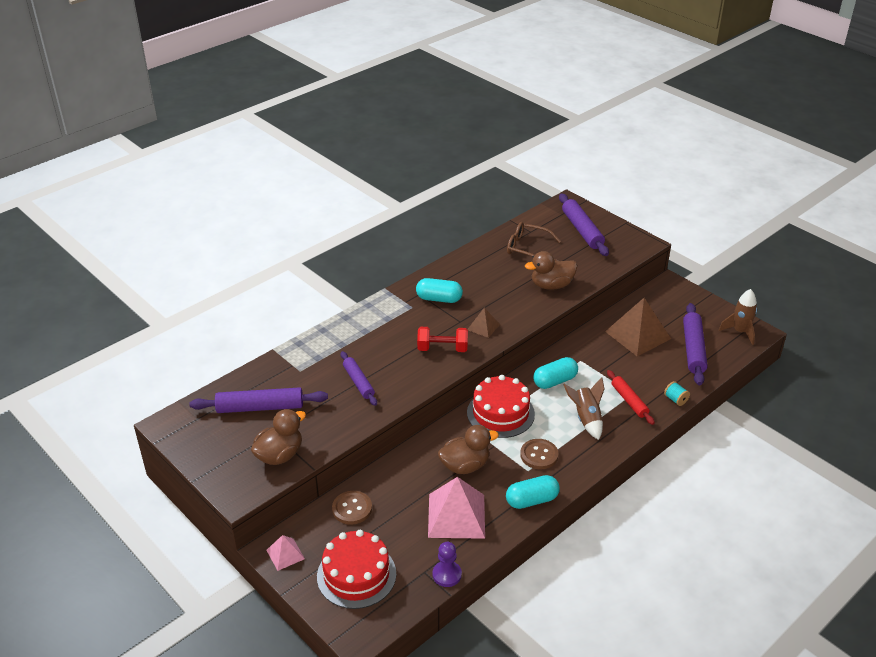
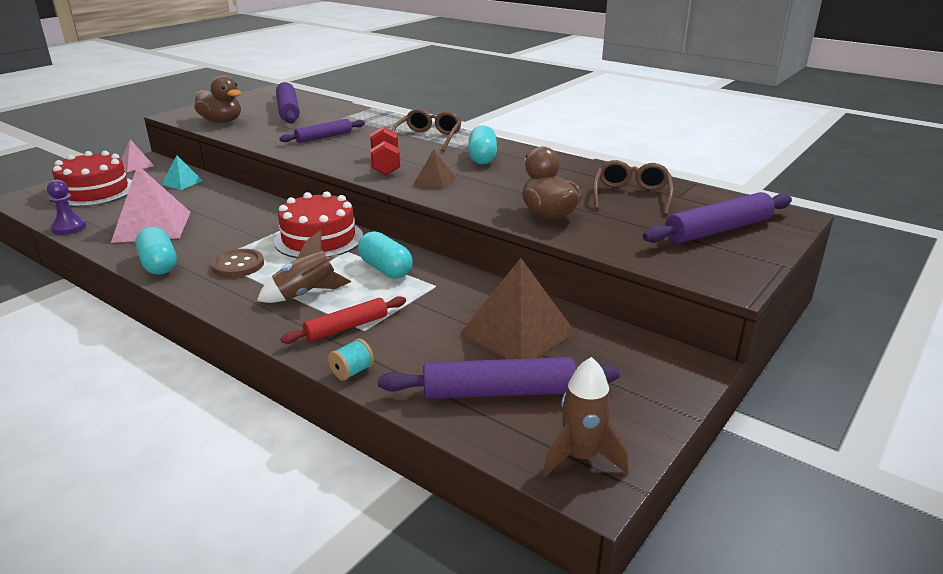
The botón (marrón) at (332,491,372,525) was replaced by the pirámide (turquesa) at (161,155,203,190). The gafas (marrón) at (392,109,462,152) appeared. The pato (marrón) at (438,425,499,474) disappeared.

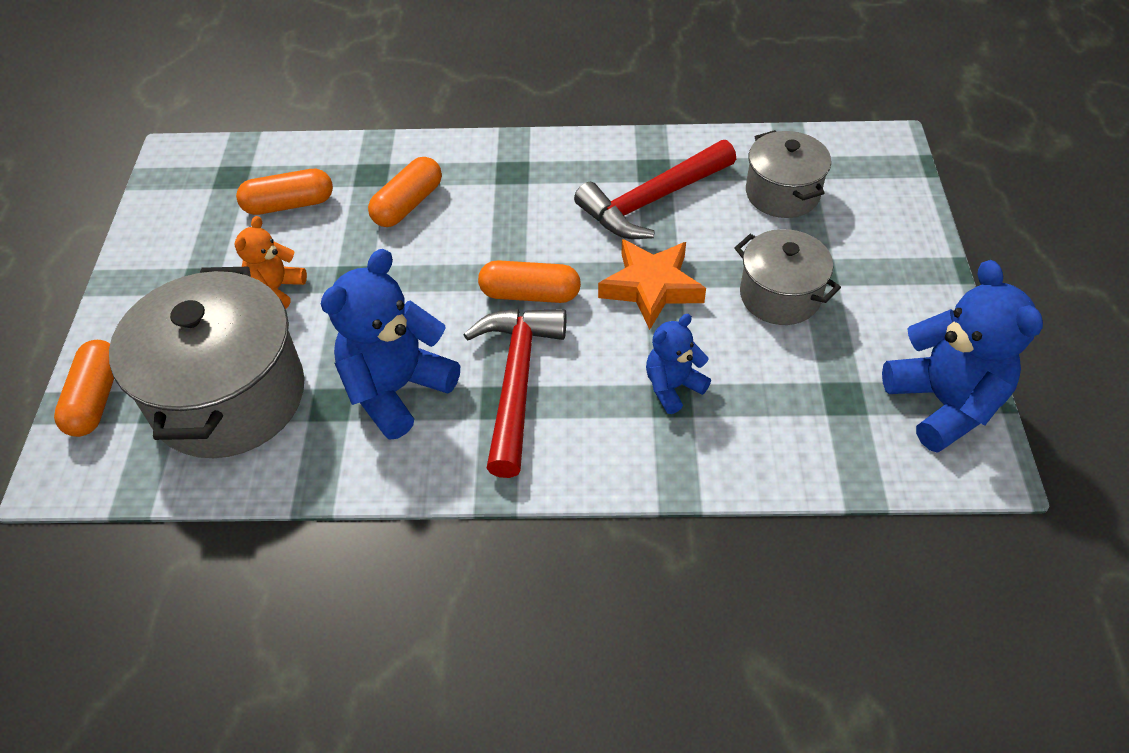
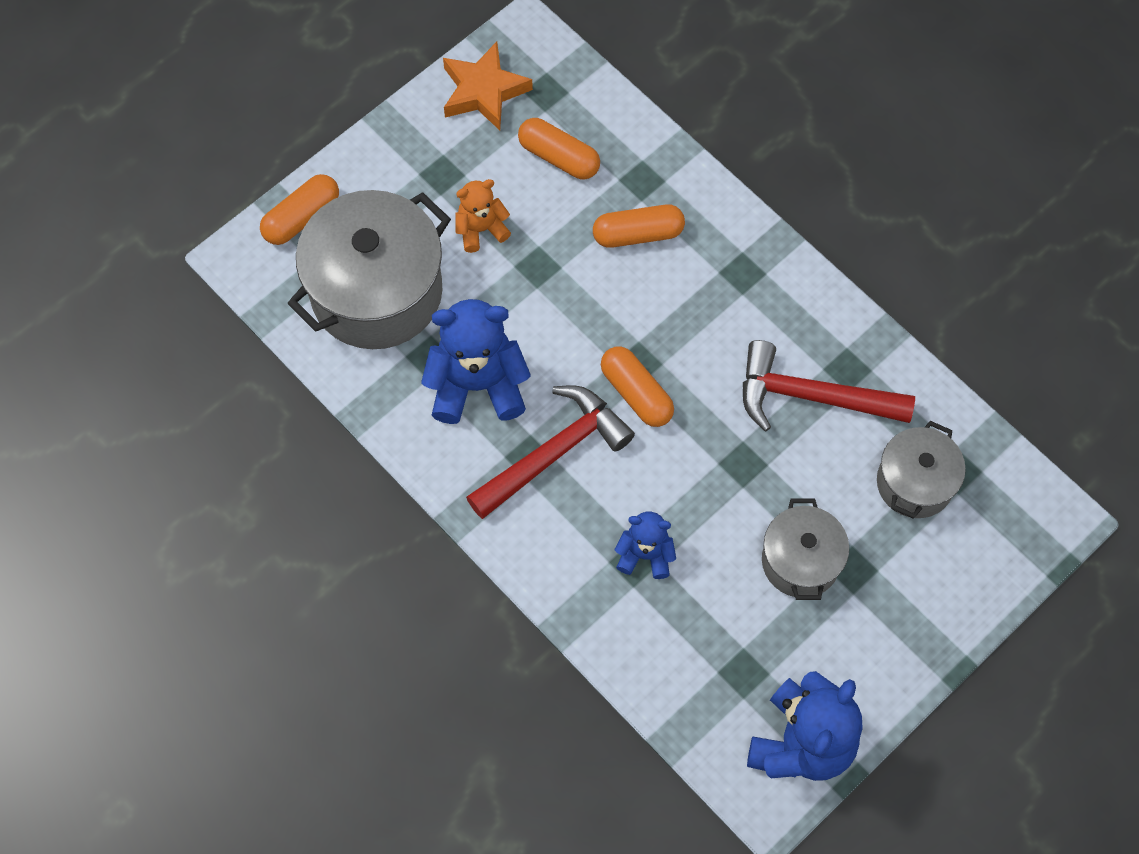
The estrella (naranja) moved from (598,239,706,330) to (443,42,533,130).

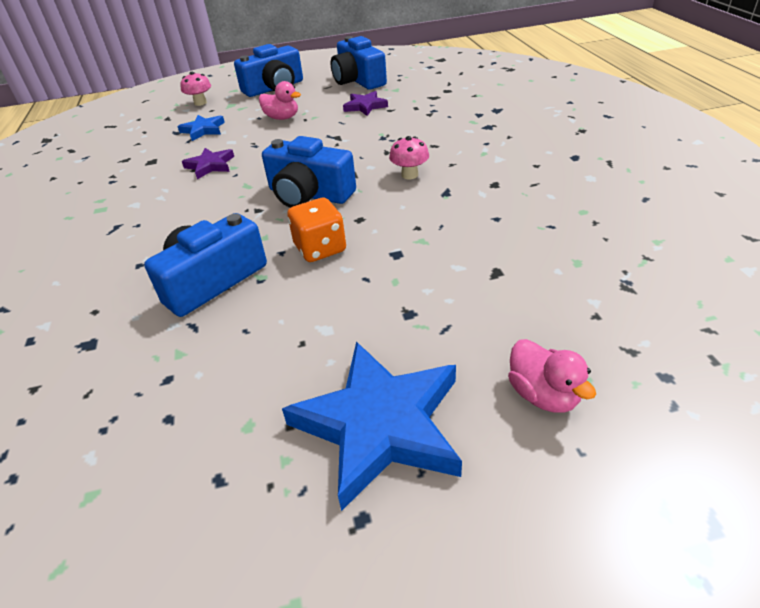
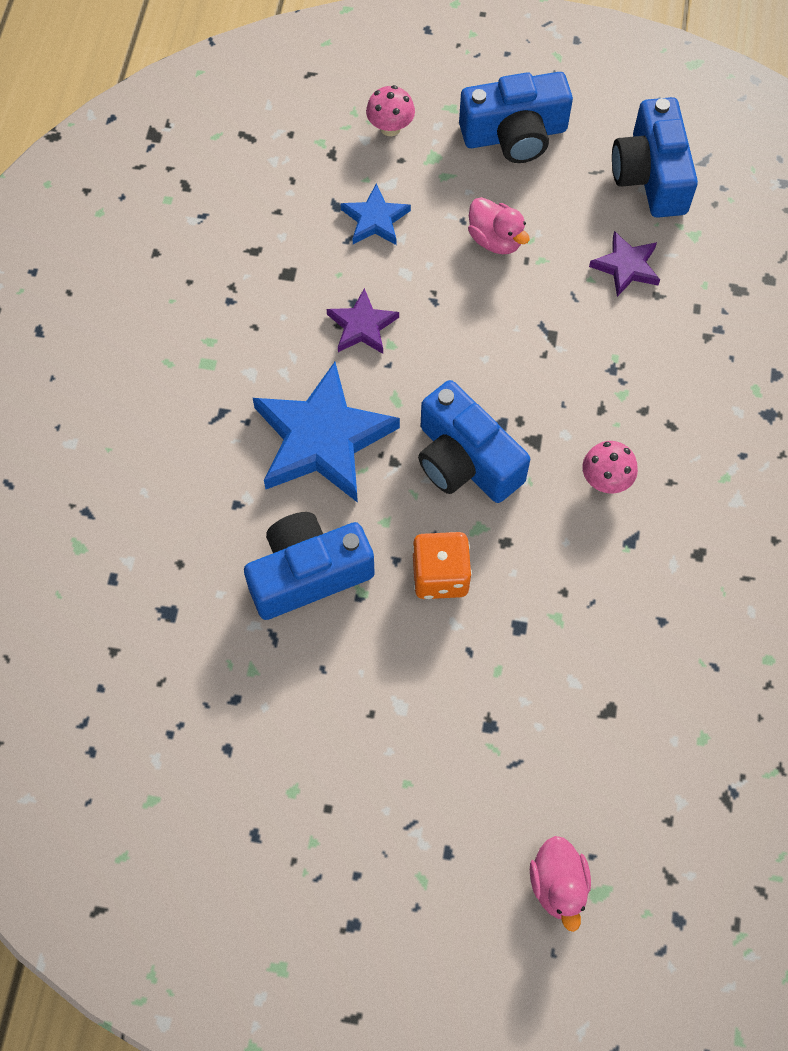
The estrella (azul) moved from (282,341,462,511) to (253,362,400,503).

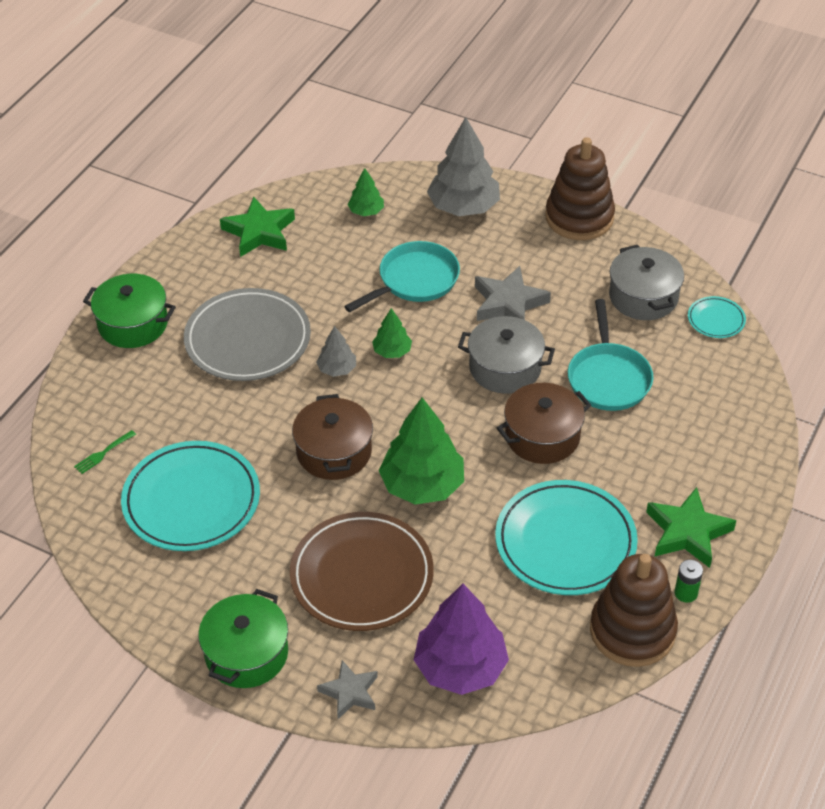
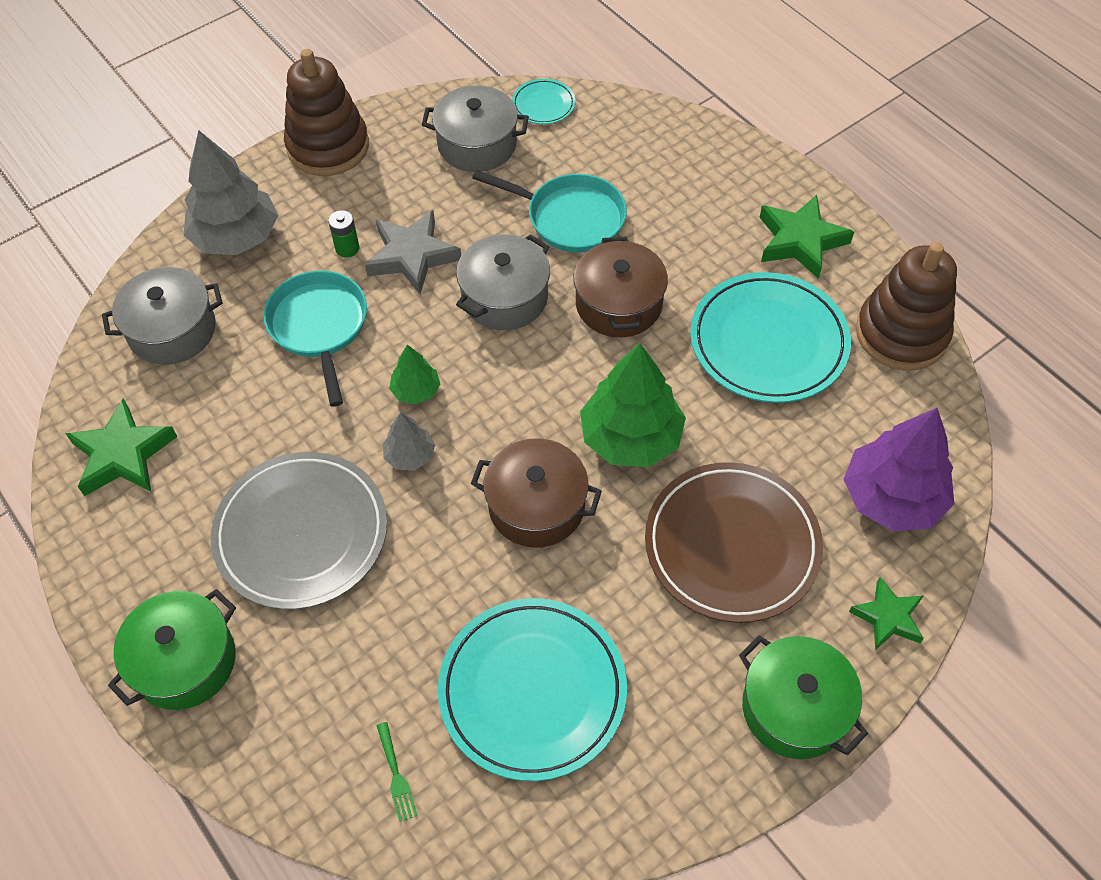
The árbol (verde) at (347,168,384,216) was replaced by the olla (gris) at (102,267,223,365). The pila (verde) moved from (674,560,703,603) to (328,210,359,257). The estrella (gris) at (317,660,378,719) became the estrella (verde) at (849,577,924,650).

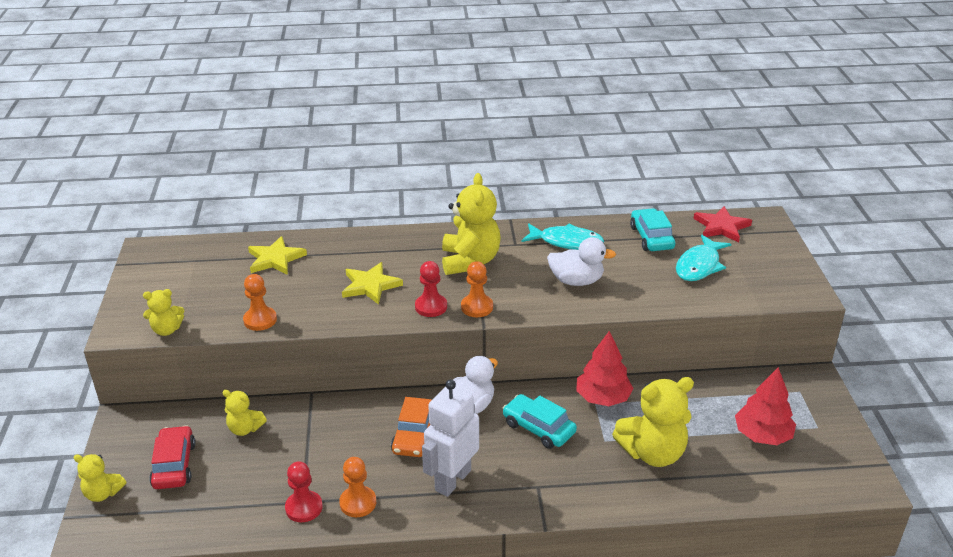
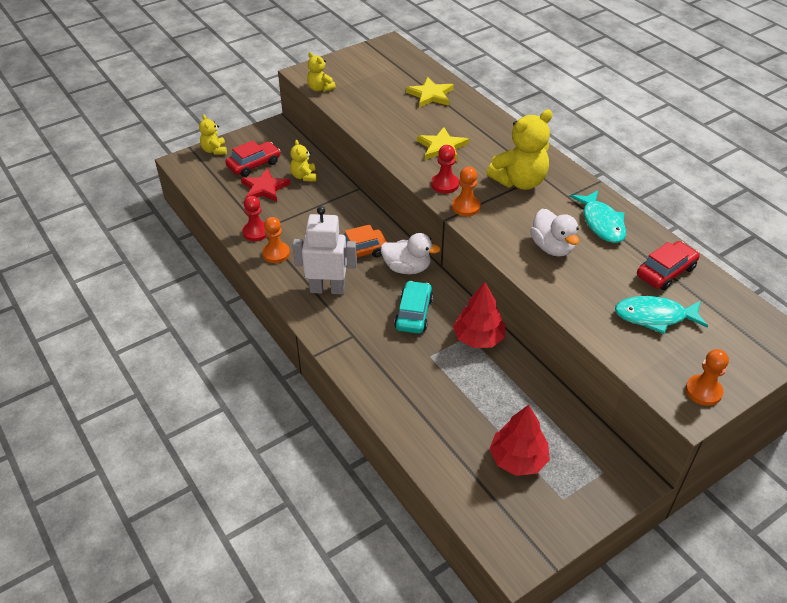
The estrella (rojo) moved from (693,206,752,243) to (241,168,290,202). The coche (turquesa) at (630,208,675,251) became the coche (rojo) at (637,241,700,290). The peón (naranja) moved from (243,274,277,331) to (685,349,729,406). The osito (amarillo) at (612,377,694,467) disappeared.

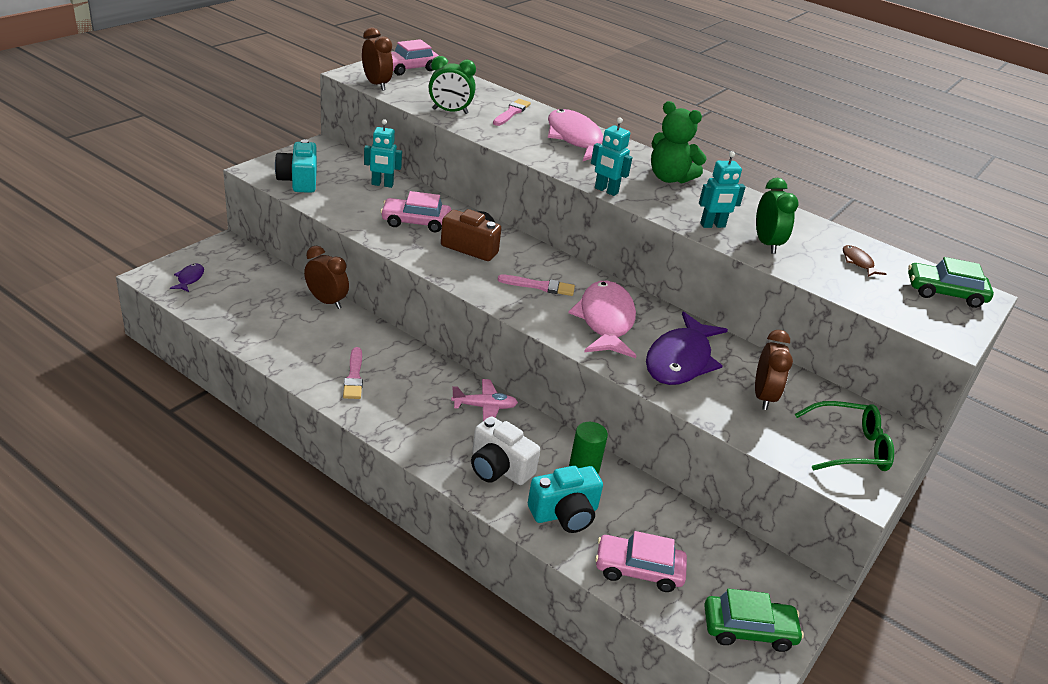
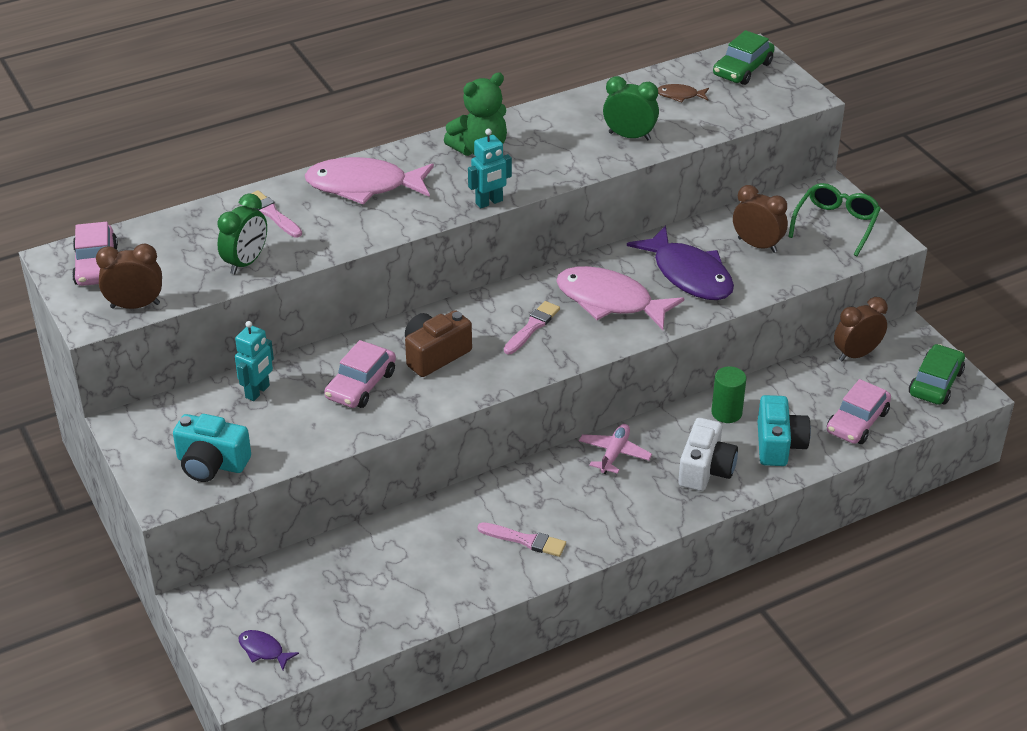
The cámara (blanco) at (471,416,540,485) turned 45 degrees counterclockwise. The despertador (marrón) moved from (304,246,349,309) to (834,297,888,361). The robot (turquesa) at (699,151,745,228) disappeared.

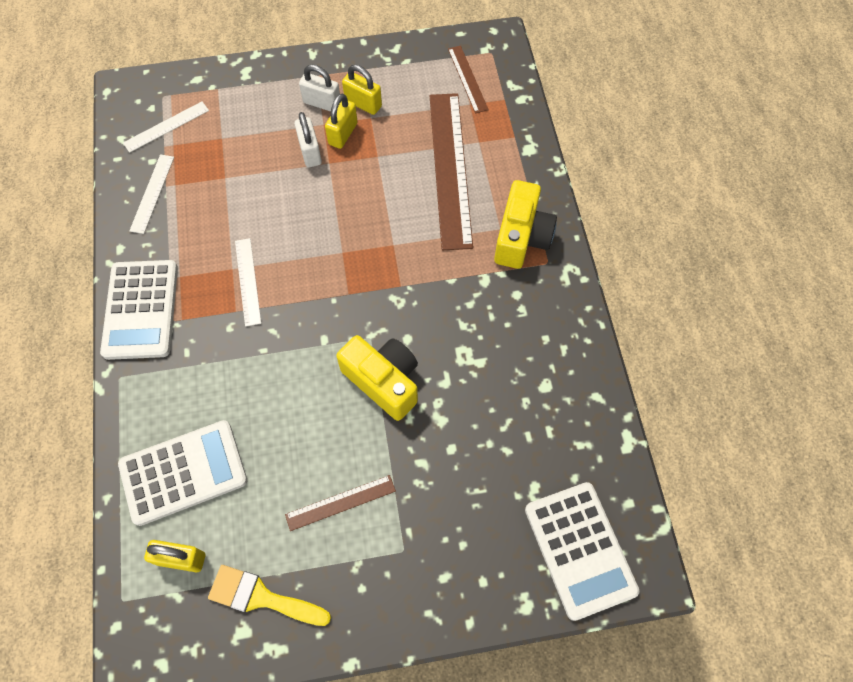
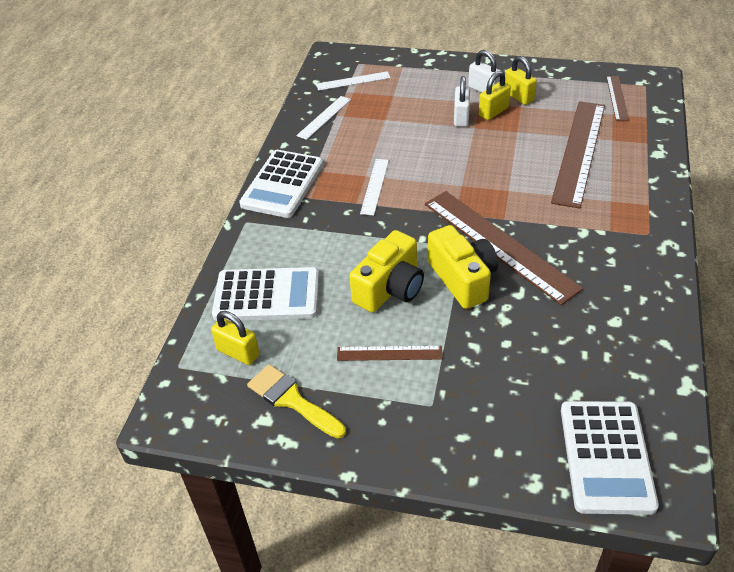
The cámara (amarillo) moved from (494,180,557,269) to (349,230,424,313). The regla (marrón) at (425,191,583,305) appeared.

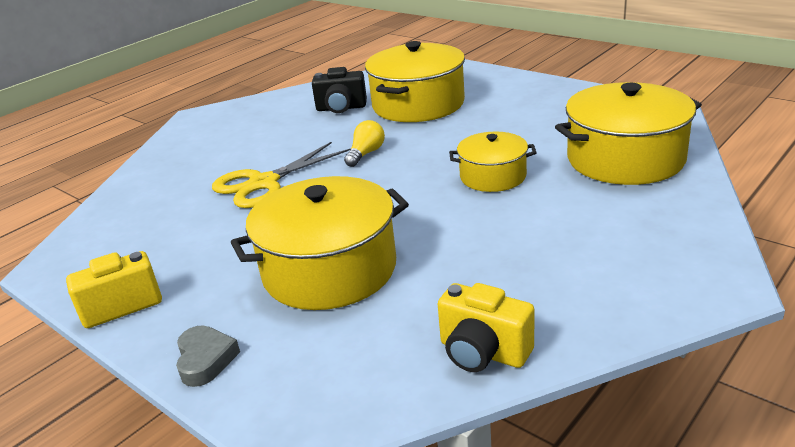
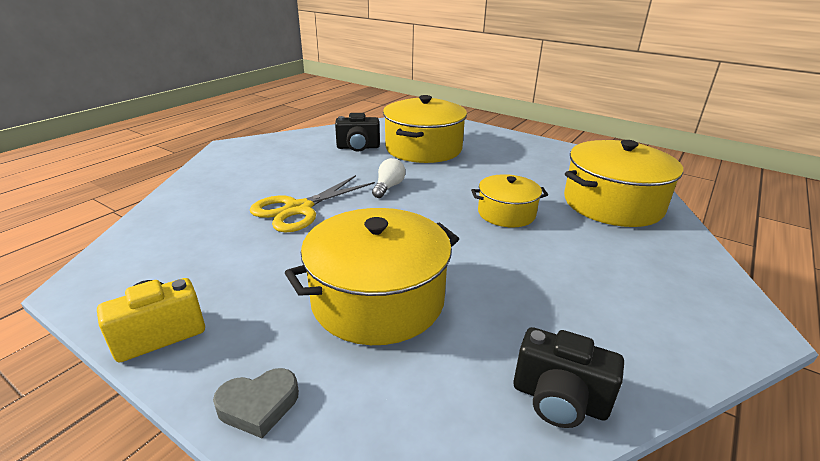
The corazón (gris) at (176,325,240,387) turned 90 degrees clockwise. The bombilla (amarillo) at (344,120,385,167) became the bombilla (blanco) at (372,158,405,198). The cámara (amarillo) at (438,283,534,372) became the cámara (negro) at (513,327,624,428).

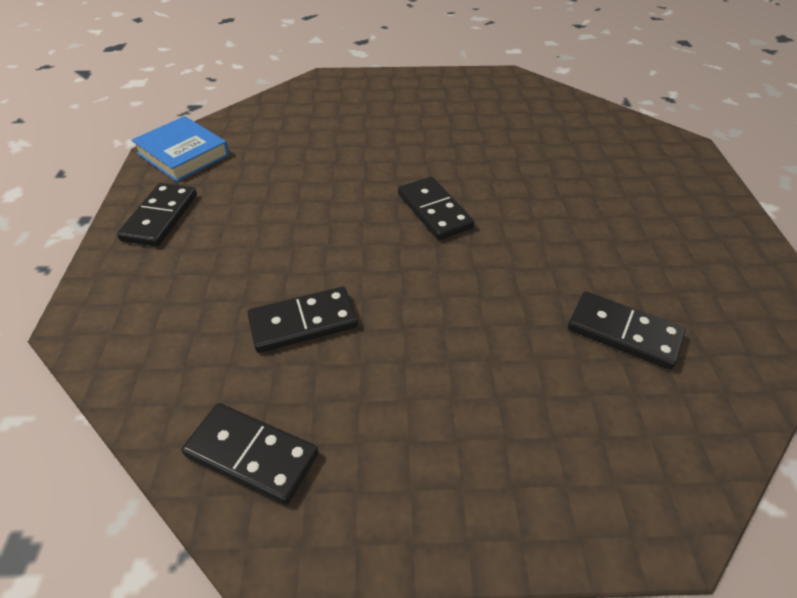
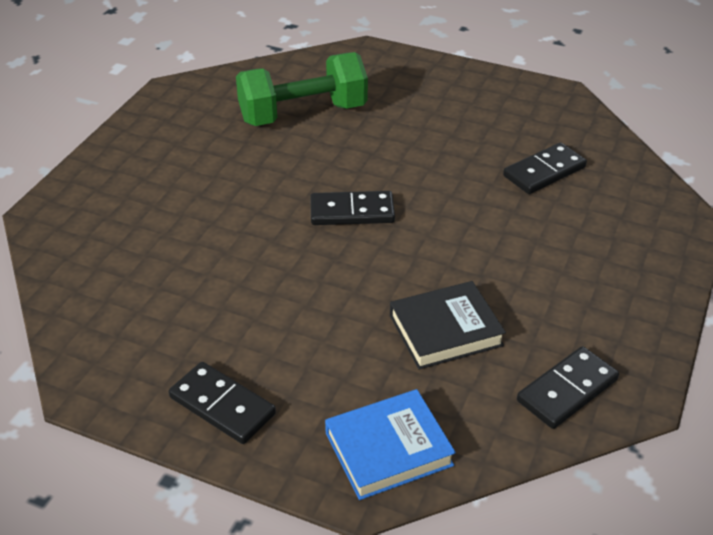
The mancuerna (verde) at (236,52,368,126) appeared. The libro (azul) moved from (131,116,230,182) to (325,389,456,500). The ficha de dominó (negro) at (247,287,358,353) was replaced by the libro (negro) at (390,281,506,370).

